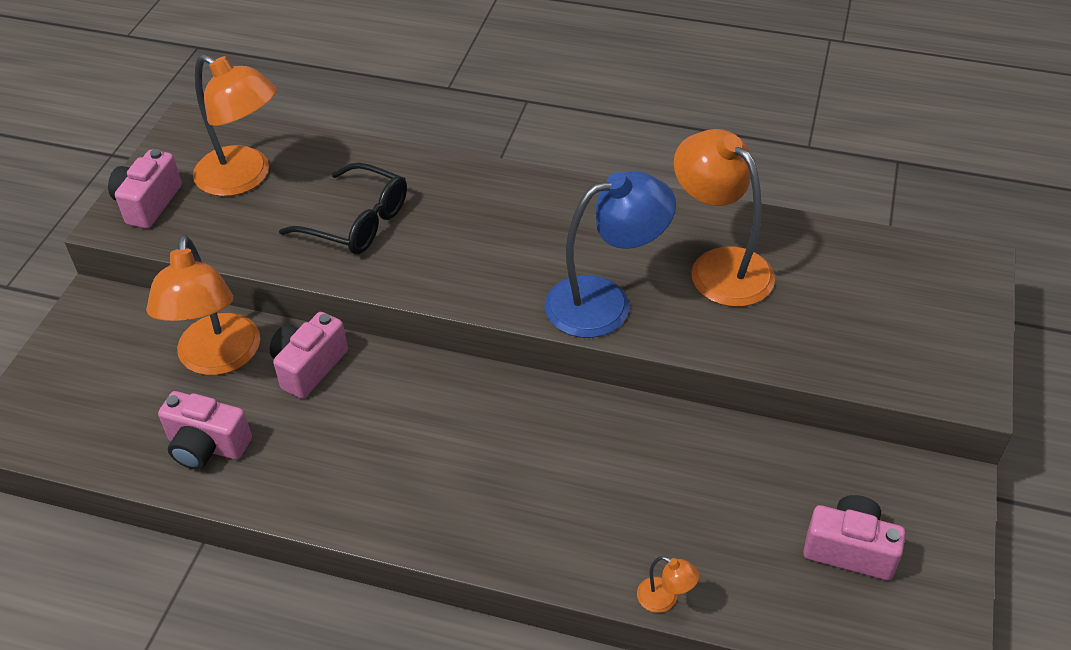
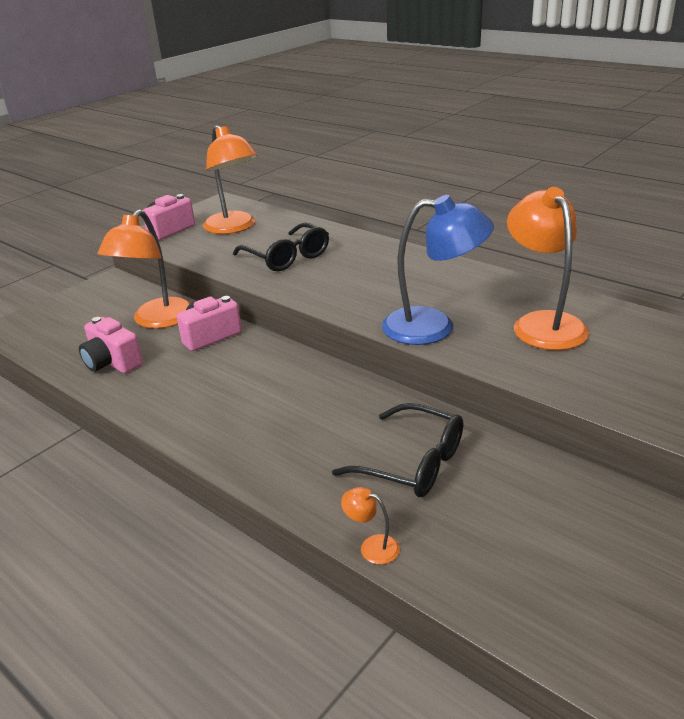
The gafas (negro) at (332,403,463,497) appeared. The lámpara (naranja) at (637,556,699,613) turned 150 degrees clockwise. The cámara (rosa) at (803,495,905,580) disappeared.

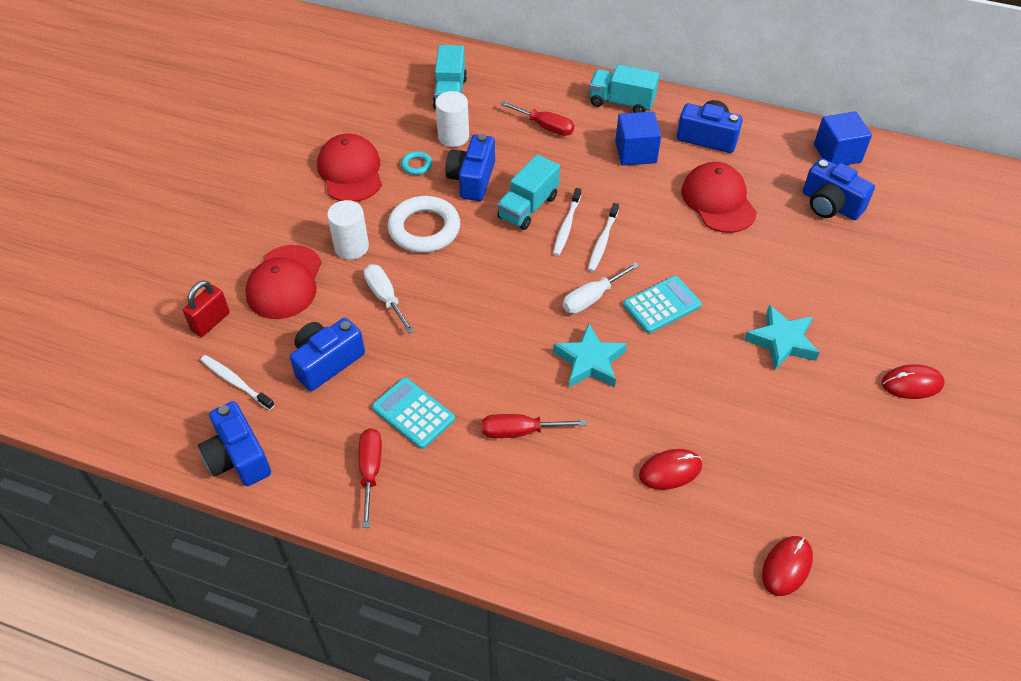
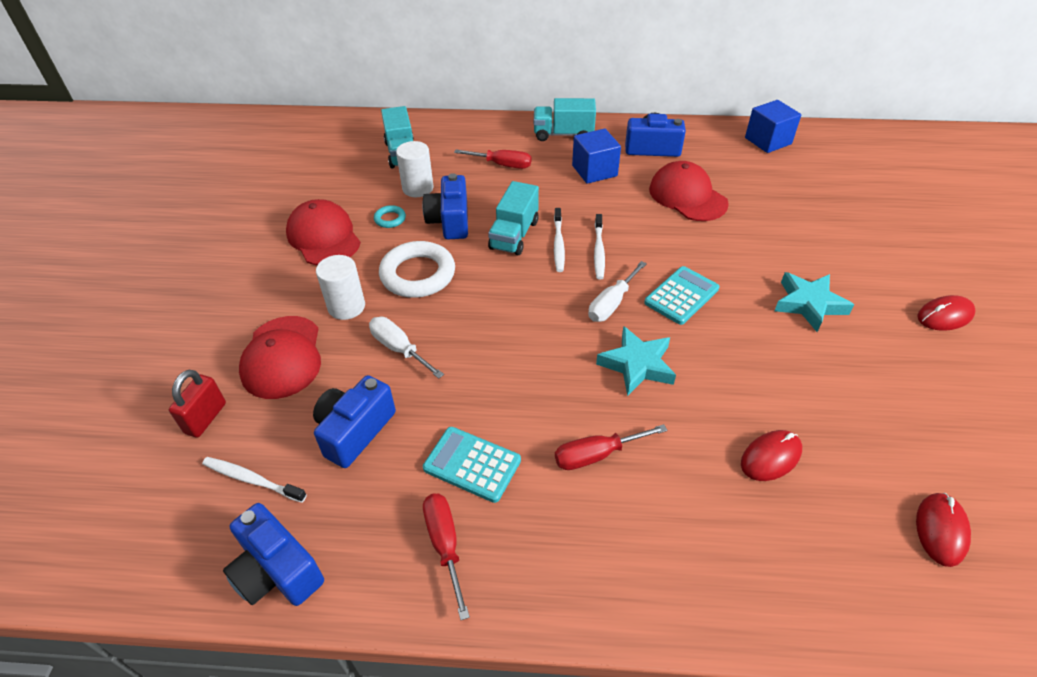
The cámara (azul) at (803,158,875,220) disappeared.

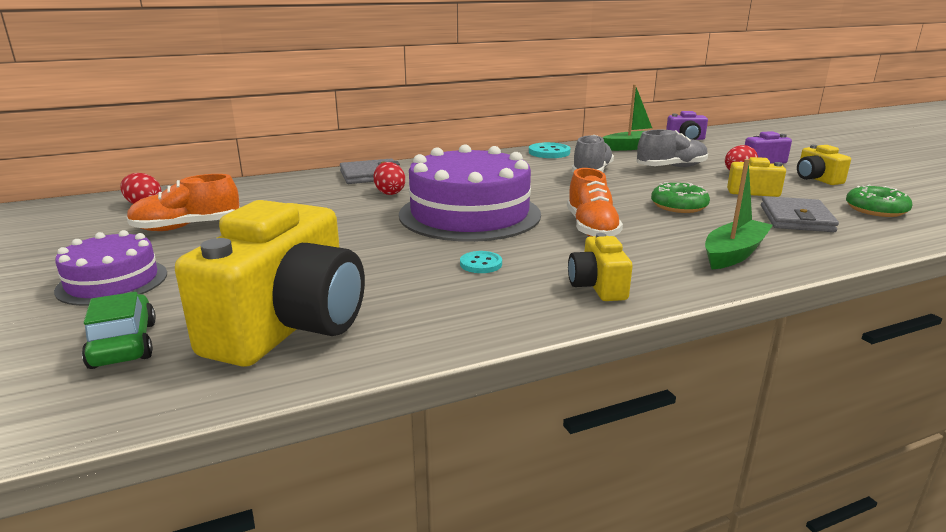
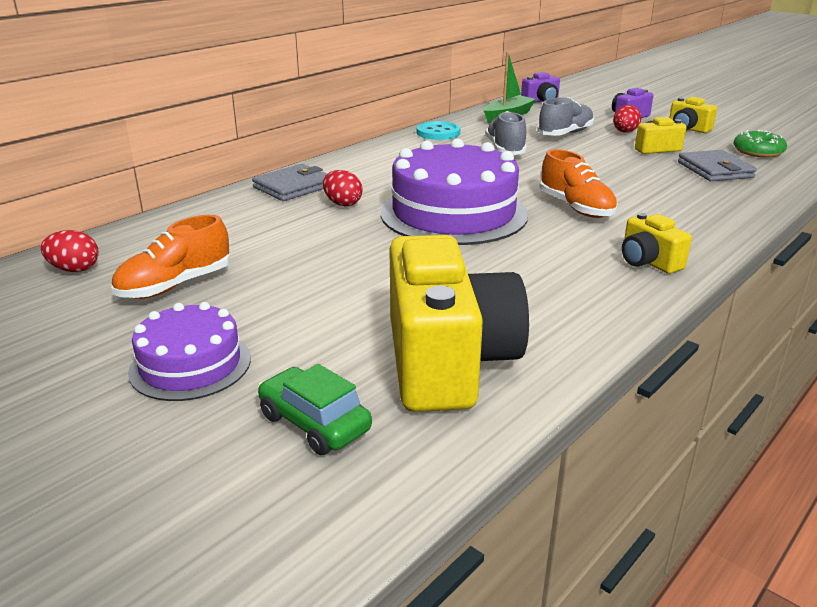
The botón (turquesa) at (460,251,502,273) disappeared. The rosquilla (verde) at (651,182,710,213) disappeared. The barco (verde) at (705,159,773,270) disappeared.

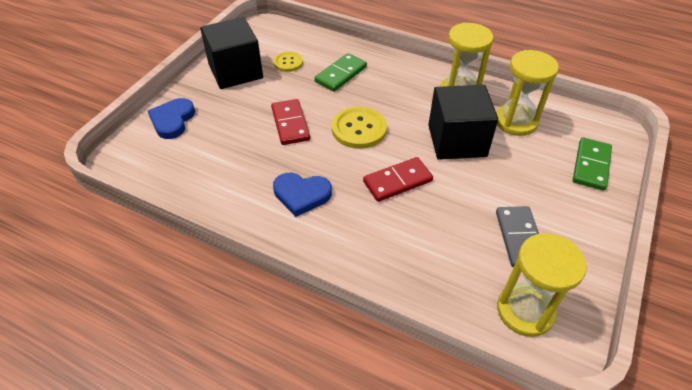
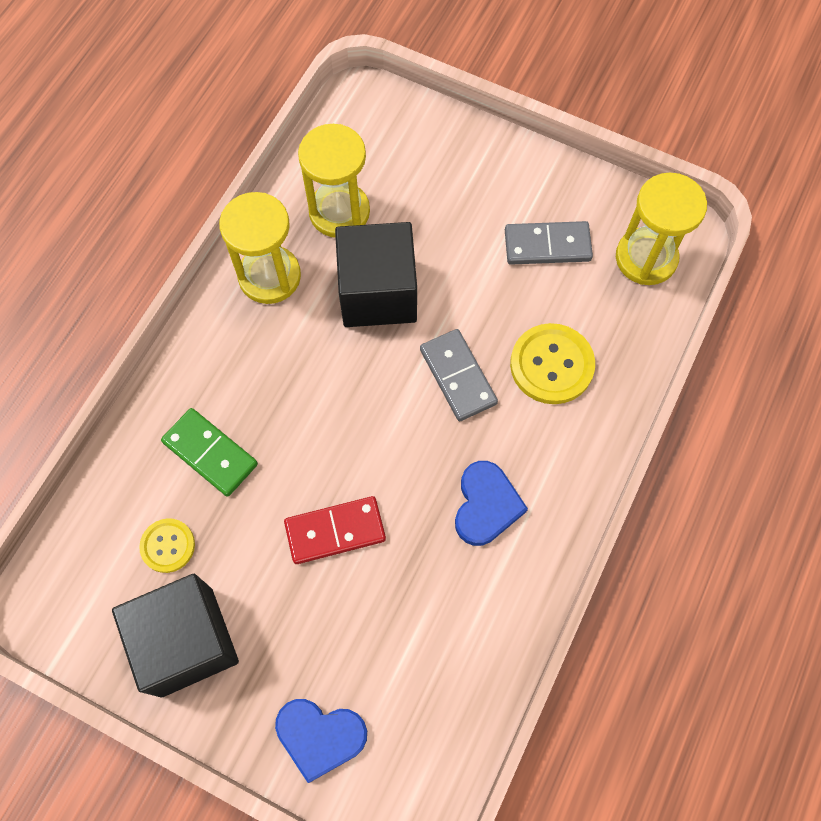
The ficha de dominó (rojo) at (363,157,433,202) became the ficha de dominó (gris) at (420,329,498,421). The botón (amarillo) moved from (332,106,387,149) to (510,323,595,404). The ficha de dominó (verde) at (573,137,612,191) disappeared.

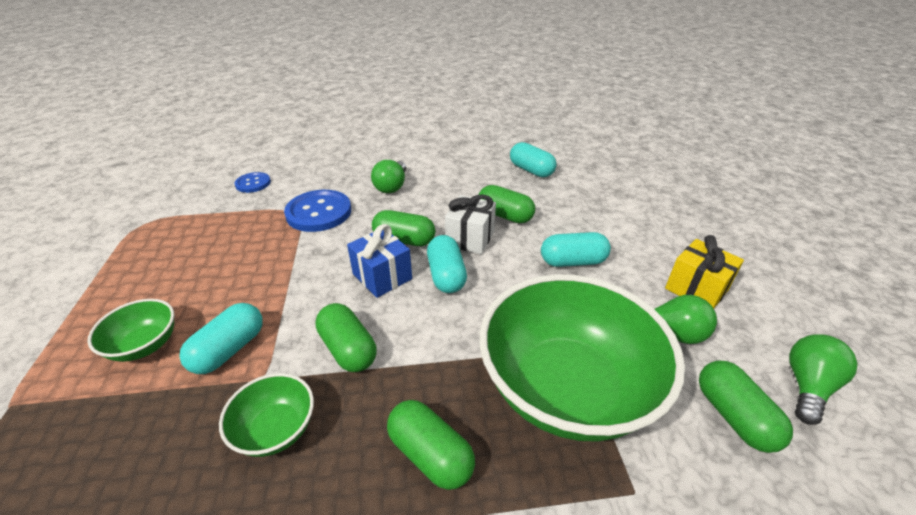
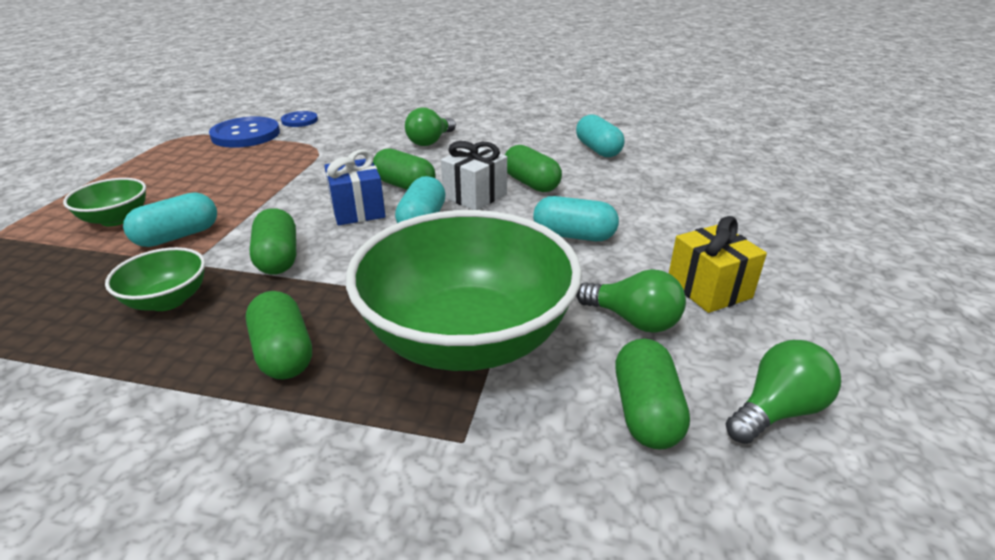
The botón (azul) moved from (284,190,351,232) to (209,117,280,148).

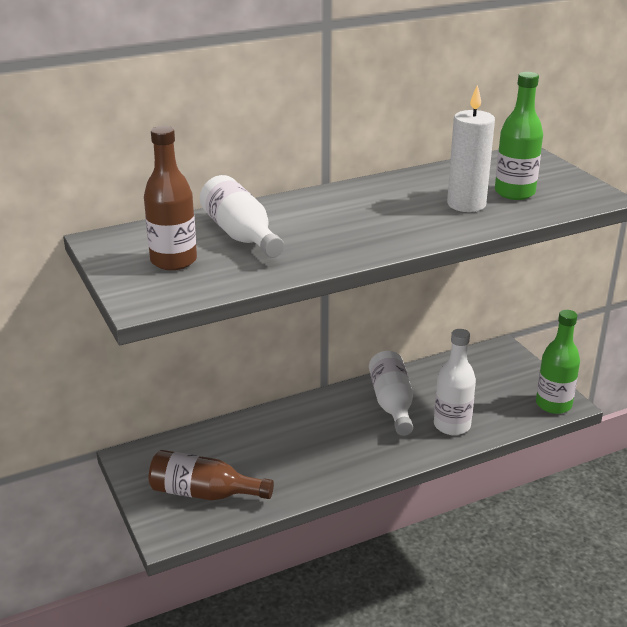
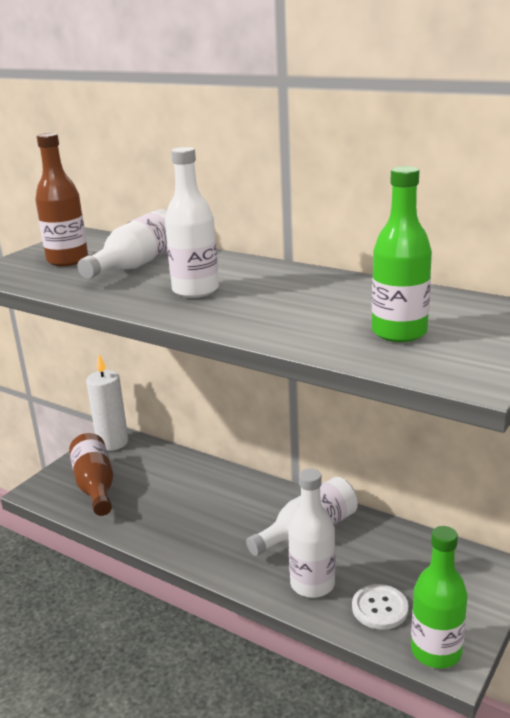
The vela (blanco) moved from (447,84,495,212) to (86,354,128,451). The botella (blanco) at (165,147,219,298) appeared. The botón (blanco) at (352,584,408,630) appeared.

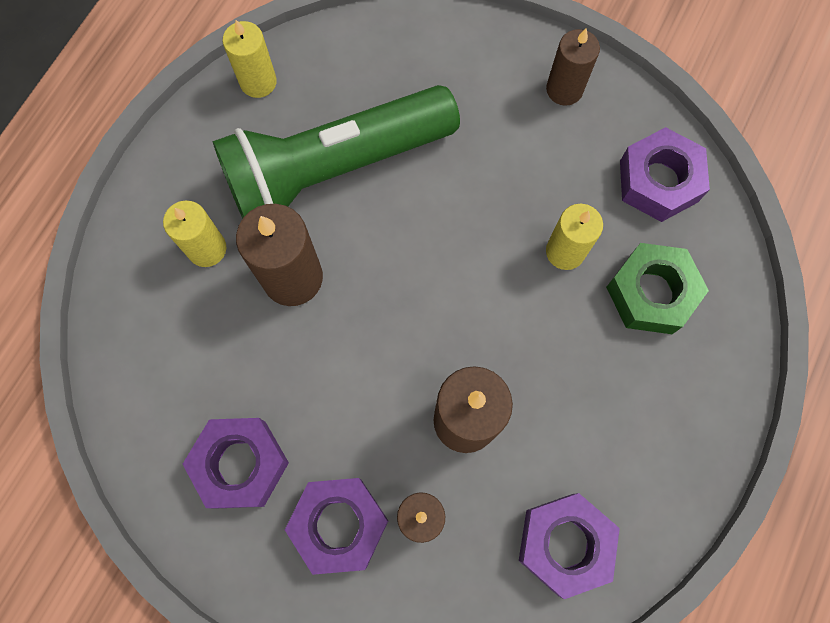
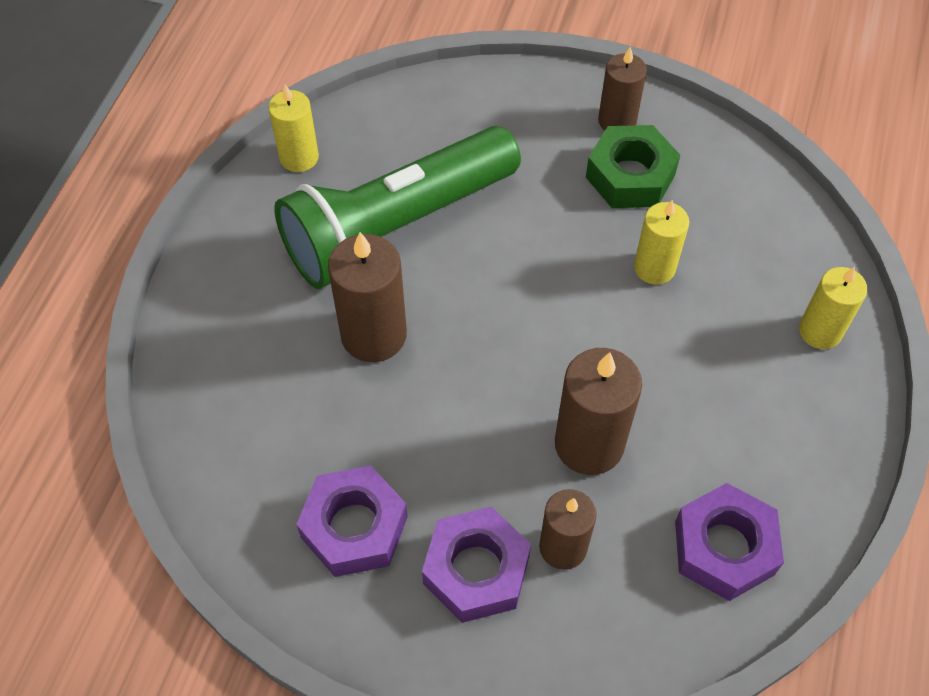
The tuerca (verde) moved from (606,243,709,334) to (586,125,680,208). The vela (amarillo) moved from (163,200,226,267) to (799,267,867,349). The tuerca (morado) at (620,127,710,222) disappeared.

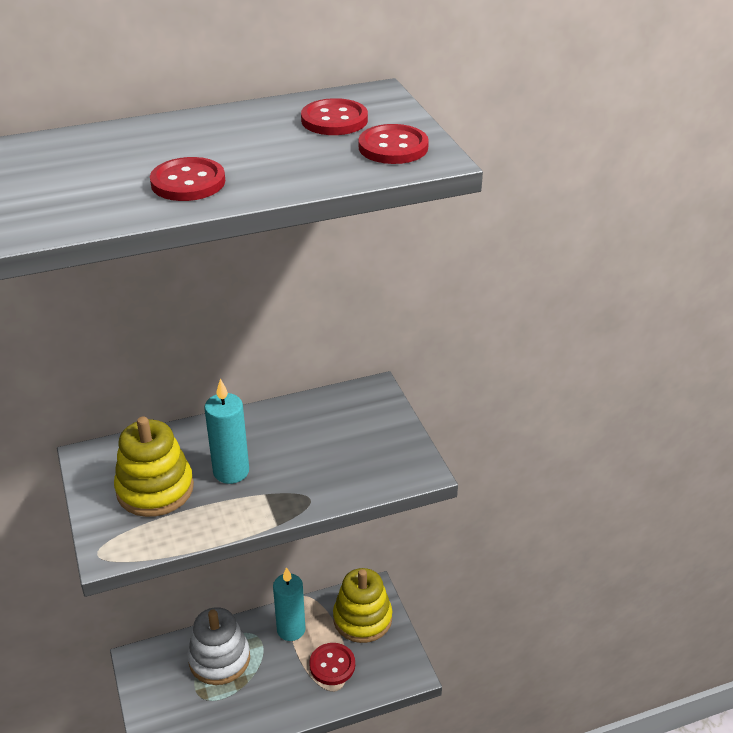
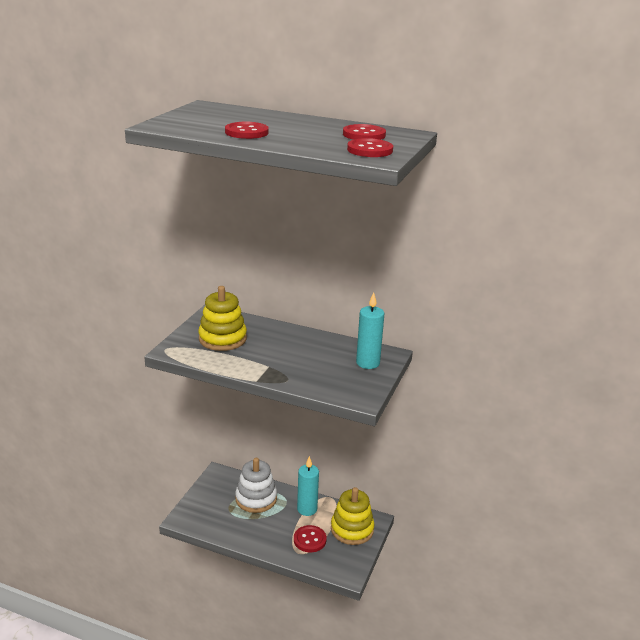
The vela (turquesa) moved from (204,378,249,484) to (356,292,385,369).

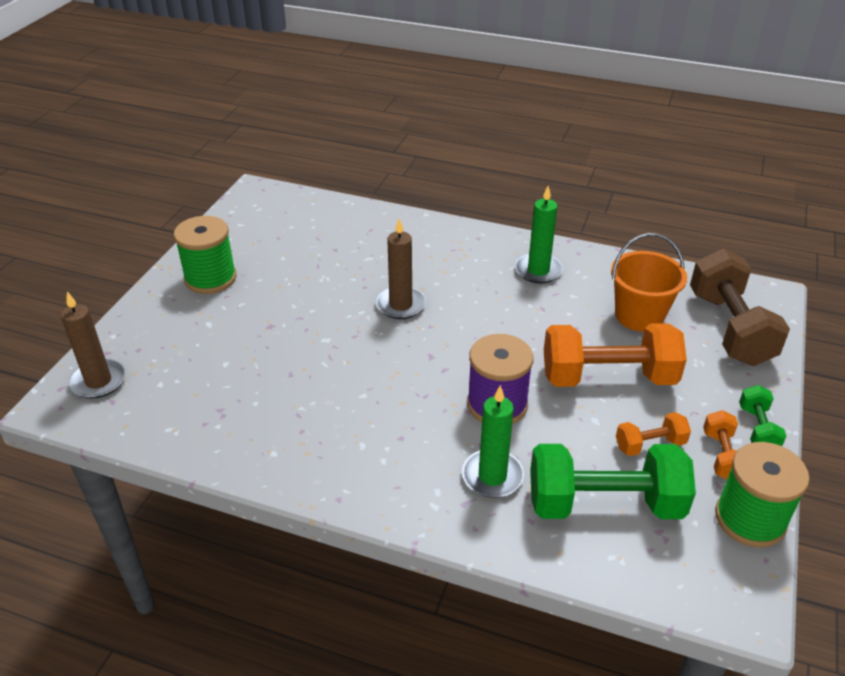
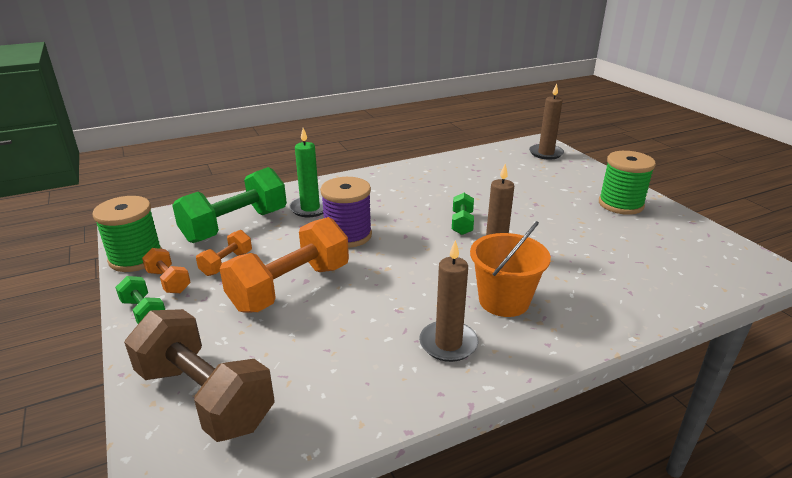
The vela (verde) at (515,186,563,283) became the vela (marrón) at (419,240,478,362). The mancuerna (verde) at (452,193,474,235) appeared. The balde (naranja) moved from (611,233,687,332) to (470,221,551,317).

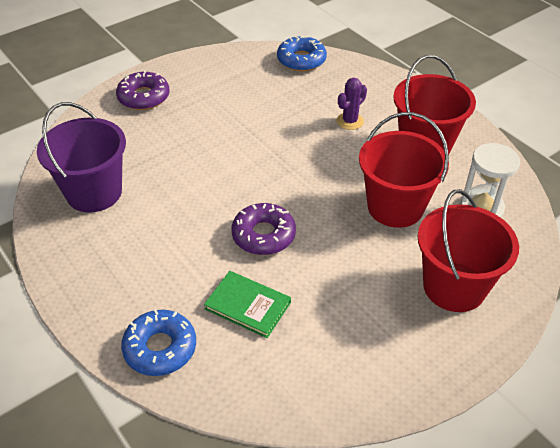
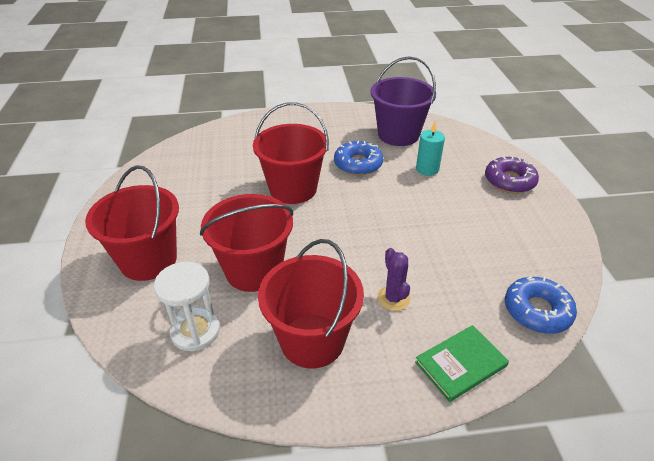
The rosquilla (morado) at (231,203,296,255) was replaced by the balde (rojo) at (253,102,329,204). The rosquilla (azul) moved from (121,309,196,376) to (334,141,383,176). The libro (verde) moved from (204,271,291,338) to (415,325,509,402). The vela (turquesa) at (416,122,445,176) appeared.

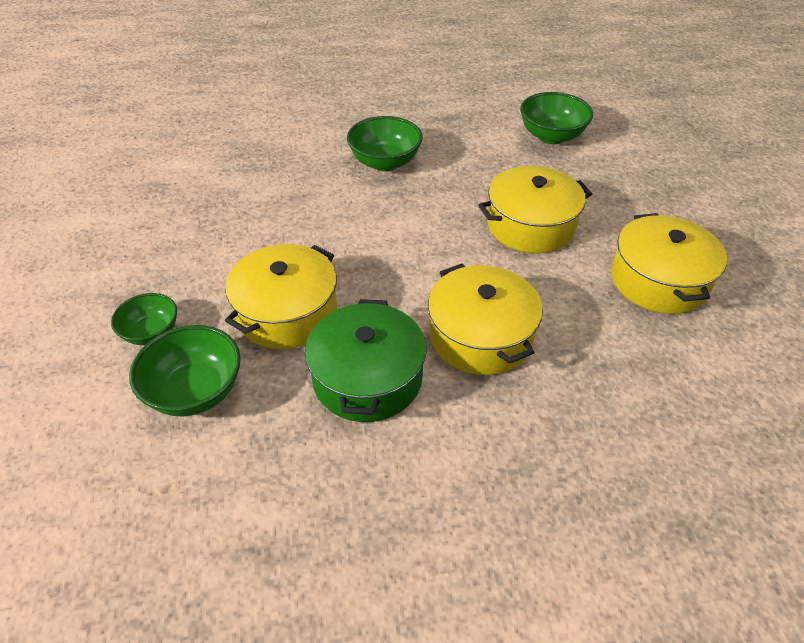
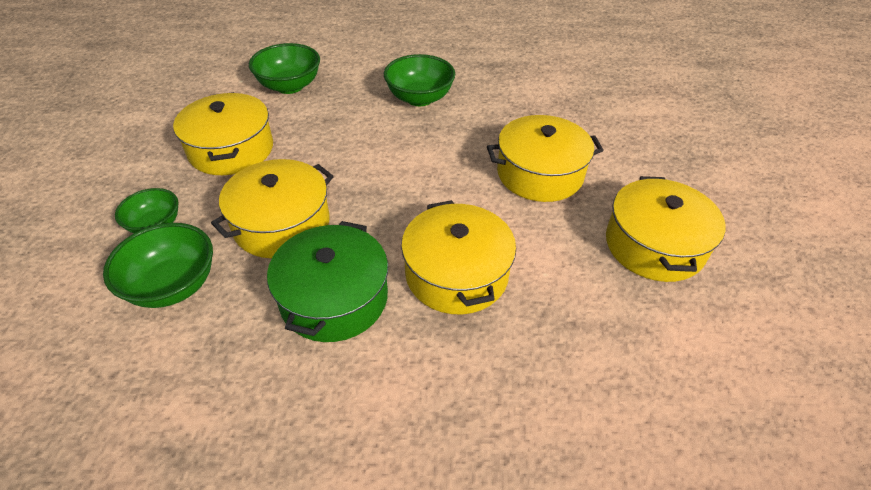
The olla (amarillo) at (173,92,273,175) appeared. The cuenco (verde) moved from (520,92,593,144) to (249,43,320,94).

